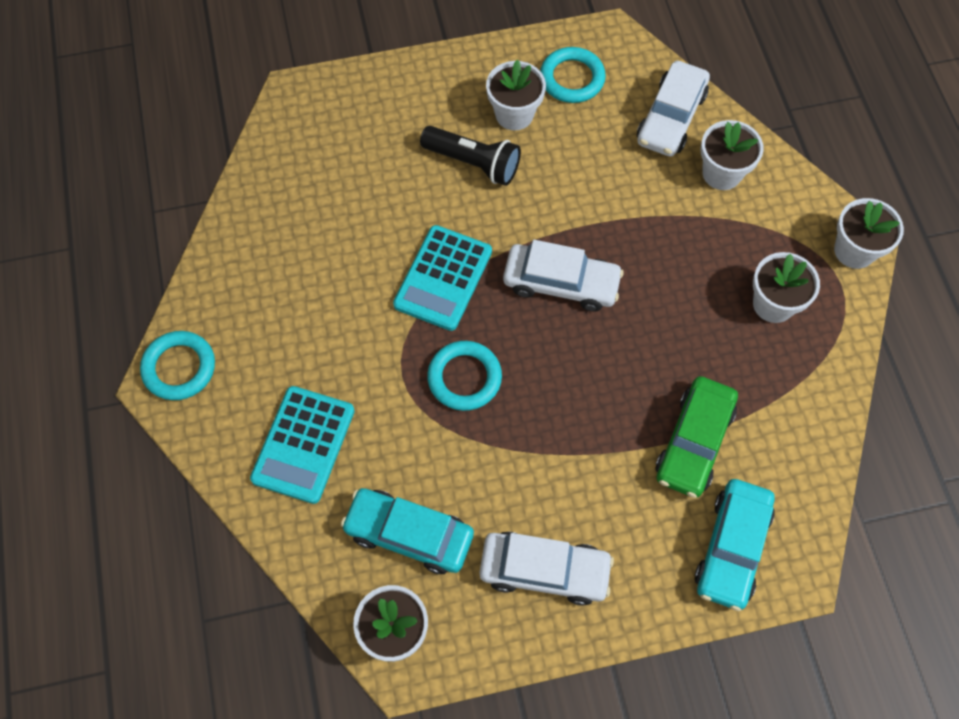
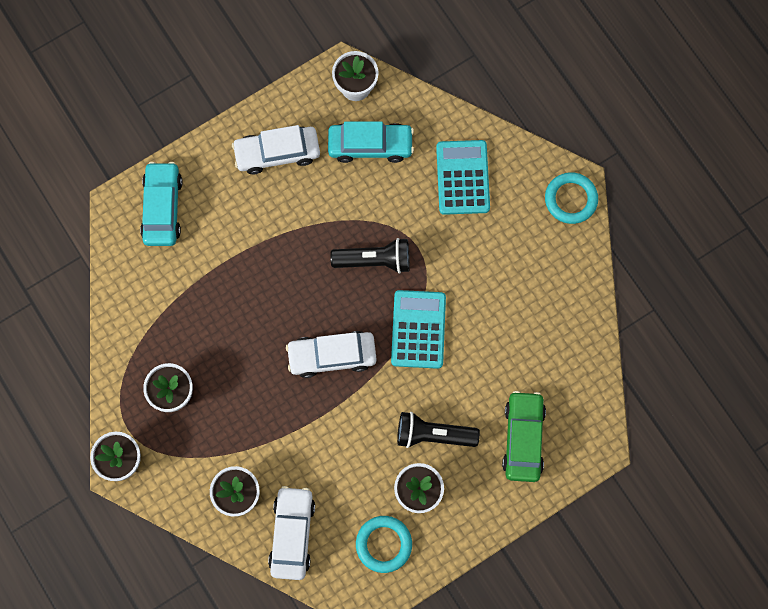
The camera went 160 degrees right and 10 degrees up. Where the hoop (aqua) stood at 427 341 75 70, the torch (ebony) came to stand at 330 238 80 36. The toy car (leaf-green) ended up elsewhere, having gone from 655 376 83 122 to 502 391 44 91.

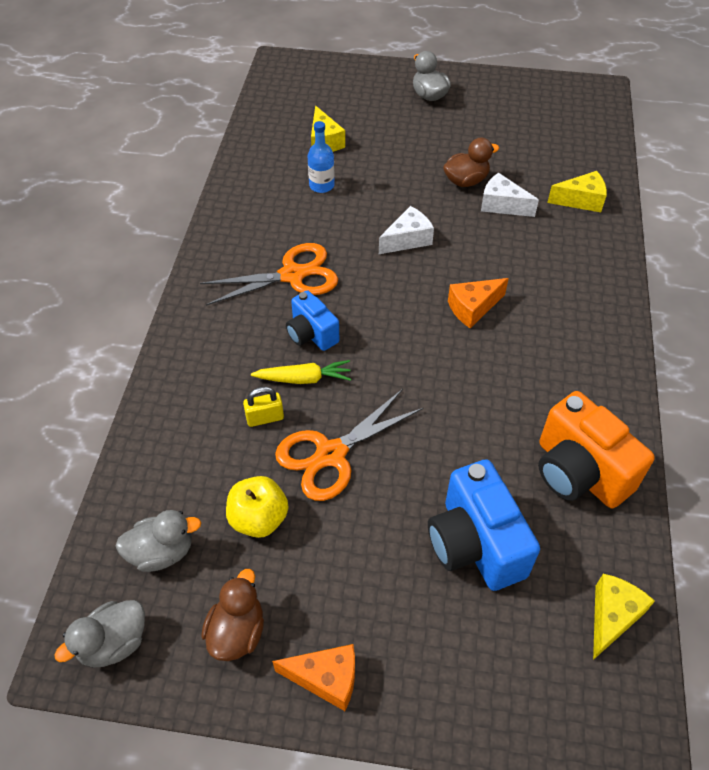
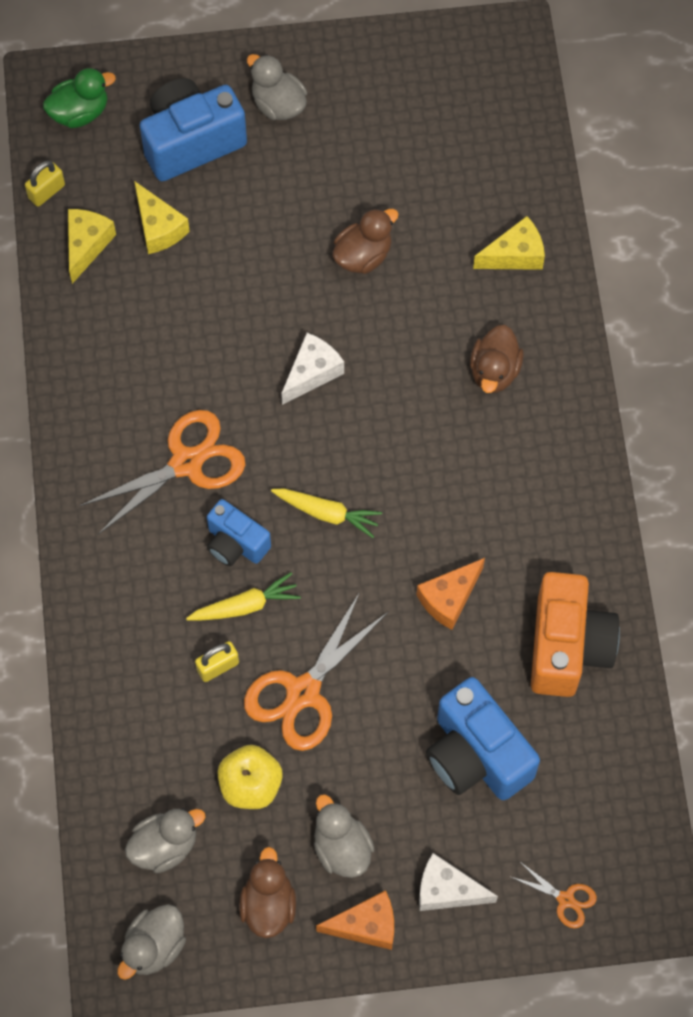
The camera went 15 degrees left and 15 degrees up. The second view lost the bottle (cobalt) at 308 121 27 72. The cheese (snow-white) ended up elsewhere, having gone from 481 173 58 44 to 419 853 79 58. The cheese (bright orange) ended up elsewhere, having gone from 448 278 61 50 to 417 558 68 72. The compact camera (bright orange) at 538 391 117 117 ended up facing another way, 120 degrees counterclockwise from before. The cheese (yellow) ended up elsewhere, having gone from 593 574 62 86 to 68 209 48 75. The second view gained the rubber duck (leaf-green) at 43 68 73 60. The second view gained the compact camera (cobalt) at 139 78 108 103. The second view gained the lock (yellow) at 25 161 40 46. The second view gained the rubber duck (russet) at 470 325 54 68. The second view gained the root vegetable (yellow) at 271 489 111 49. The second view gained the rubber duck (ash-grey) at 314 794 61 84. The second view gained the pair of scissors (bright orange) at 511 861 86 67.

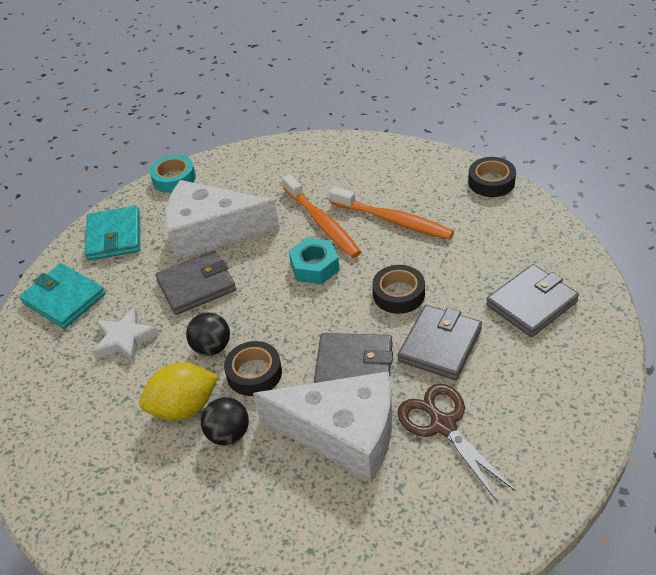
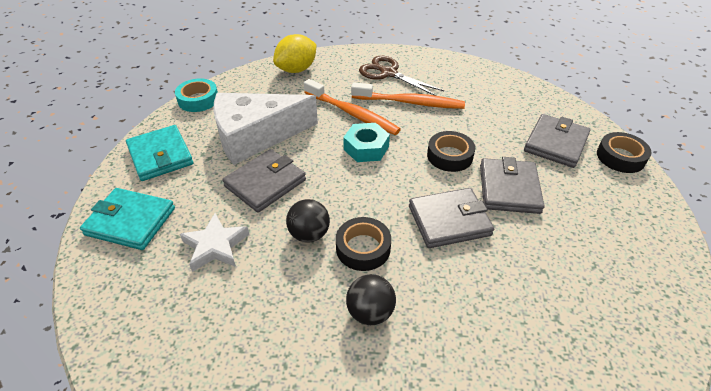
The camera went 25 degrees left and 0 degrees up. The tape (ebony) ended up elsewhere, having gone from 468 157 48 40 to 597 132 55 41. The citrus fruit (yellow) ended up elsewhere, having gone from 139 363 79 58 to 273 34 44 39. The second view lost the cheese (snow-white) at 253 371 139 111. The pair of scissors (russet) ended up elsewhere, having gone from 397 384 119 117 to 359 56 85 40.

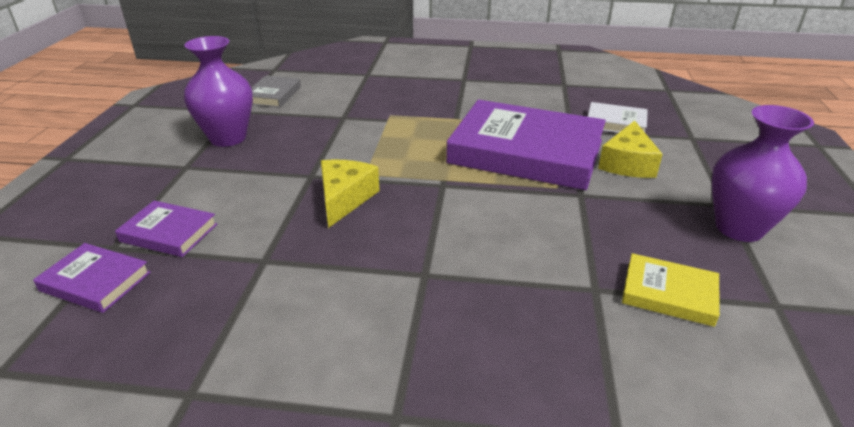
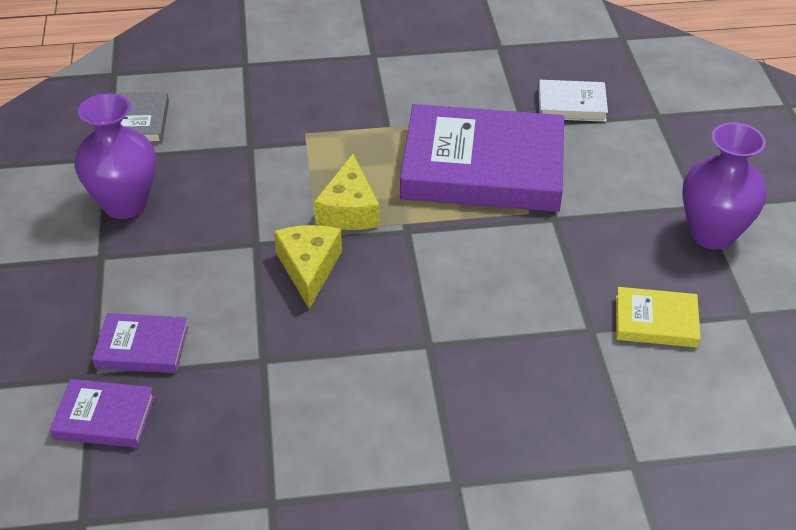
The camera went 15 degrees left and 10 degrees up. The cheese (yellow) ended up elsewhere, having gone from 598 121 65 57 to 314 154 65 76.

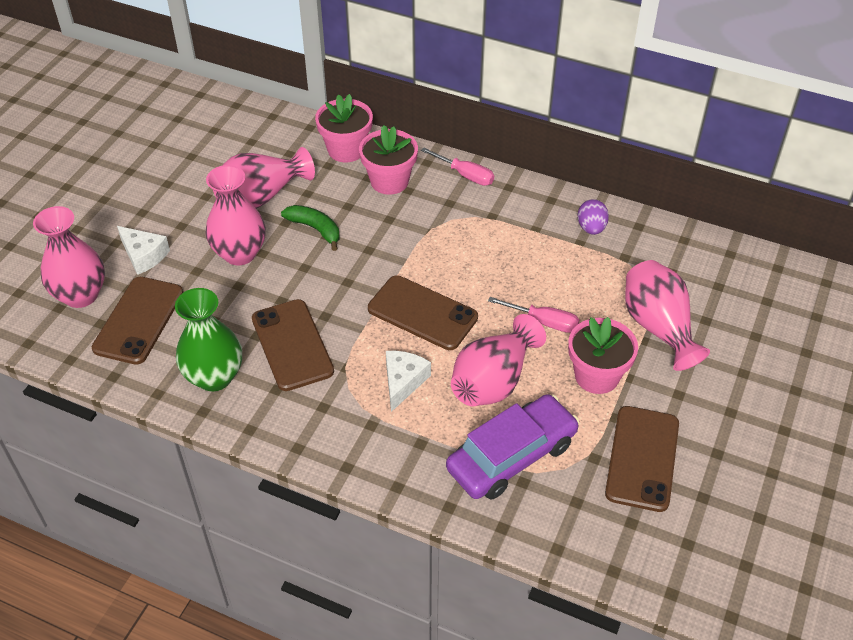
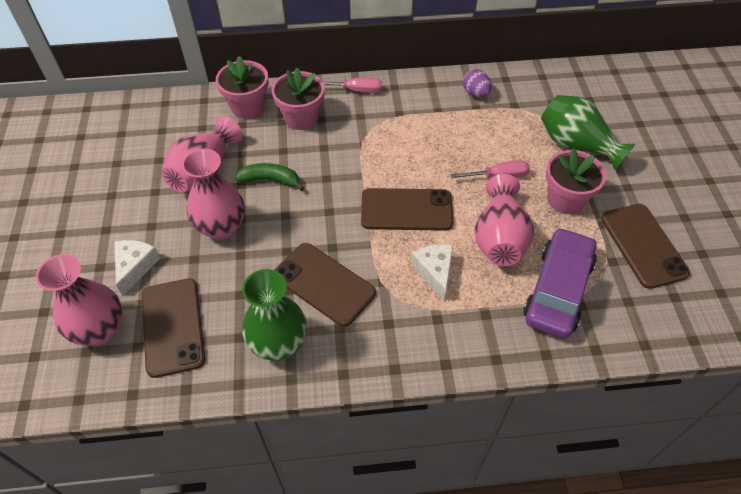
The camera went 30 degrees left and 5 degrees up. The cheese (snow-white) at 117 226 53 49 ended up facing another way, 90 degrees counterclockwise from before. What was the vase (rose-pink) at 625 260 85 111 turned into the vase (leaf-green) at 541 95 94 75.

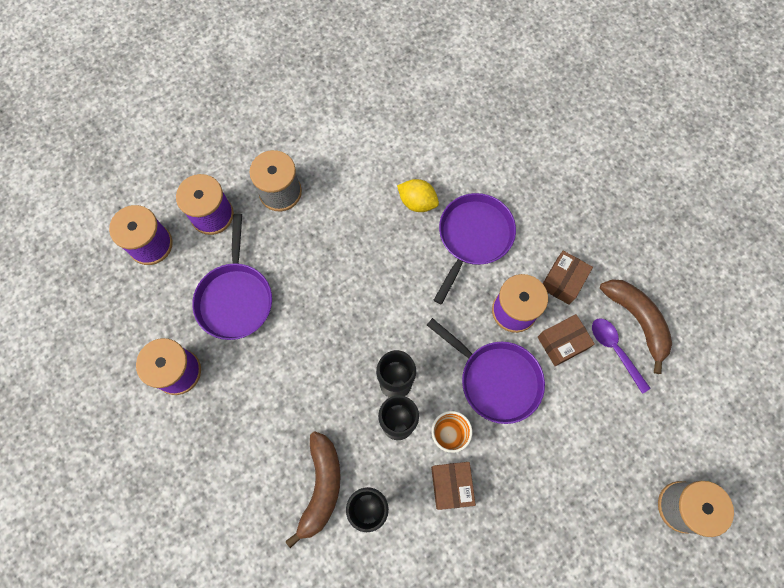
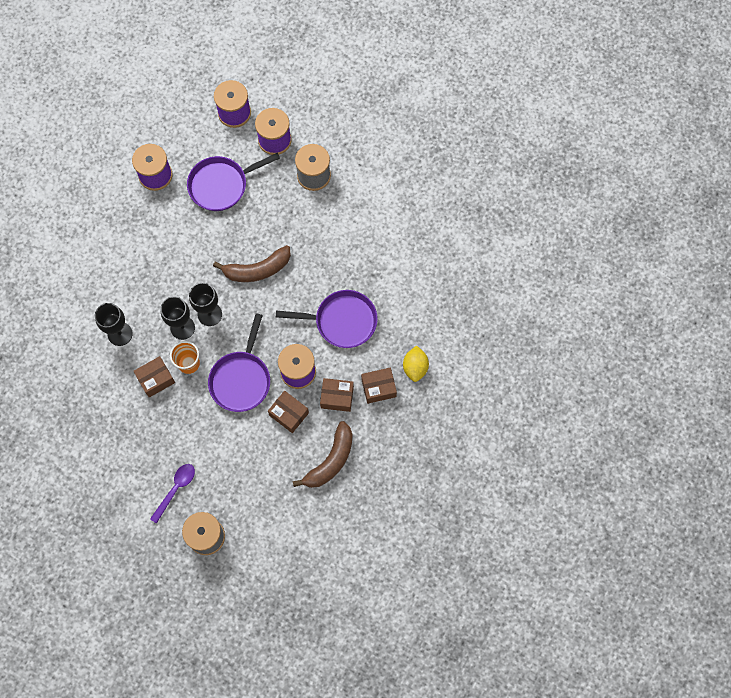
The camera went 65 degrees right and 0 degrees up. The citrus fruit (yellow) ended up elsewhere, having gone from 397 179 42 33 to 403 346 26 36. The spoon (royal purple) ended up elsewhere, having gone from 592 318 58 76 to 150 464 45 60. The banana fruit (russet) ended up elsewhere, having gone from 286 431 55 117 to 213 245 78 37. The second view gained the parcel (russet) at 361 368 36 36.

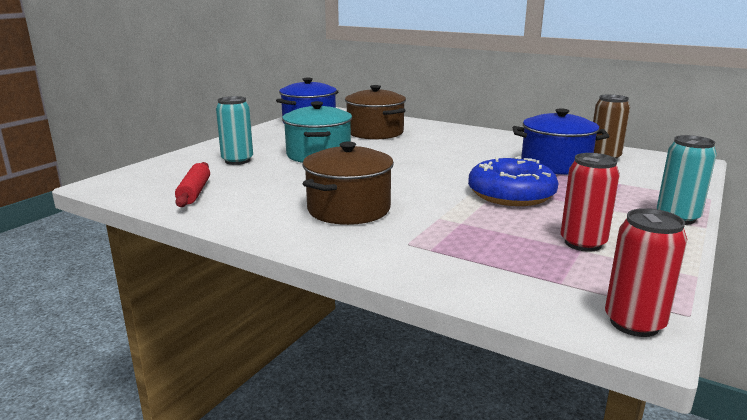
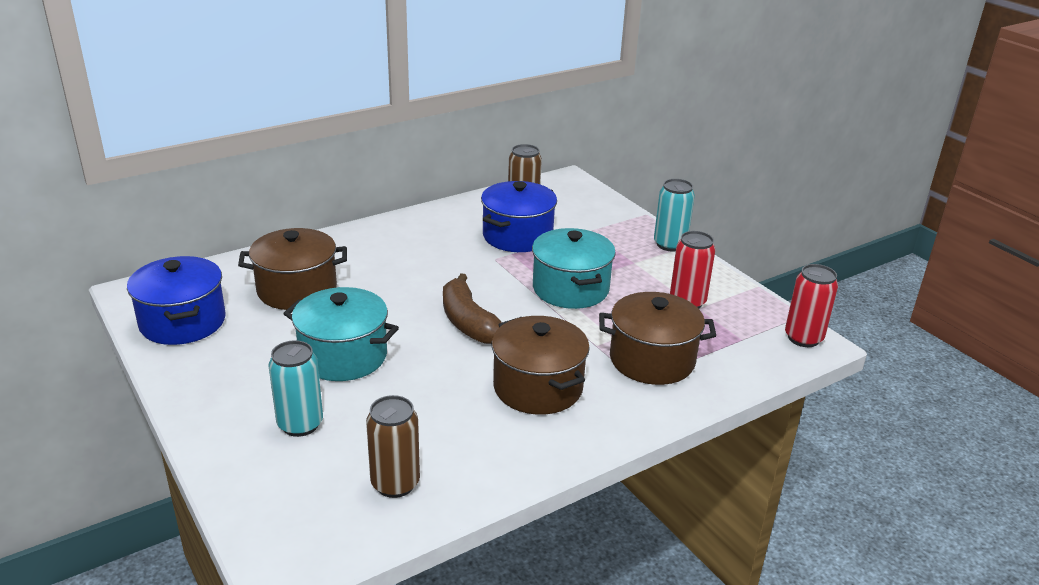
The camera went 65 degrees left and 10 degrees up. Where the doughnut (cobalt) stood at 468 156 91 50, the stockpot (aqua) came to stand at 532 228 84 81. Where the rolling pin (crimson) stood at 175 162 35 45, the tin (russet) came to stand at 366 395 54 103. The second view gained the banana fruit (russet) at 443 273 59 71. The second view gained the stockpot (russet) at 599 292 117 93.

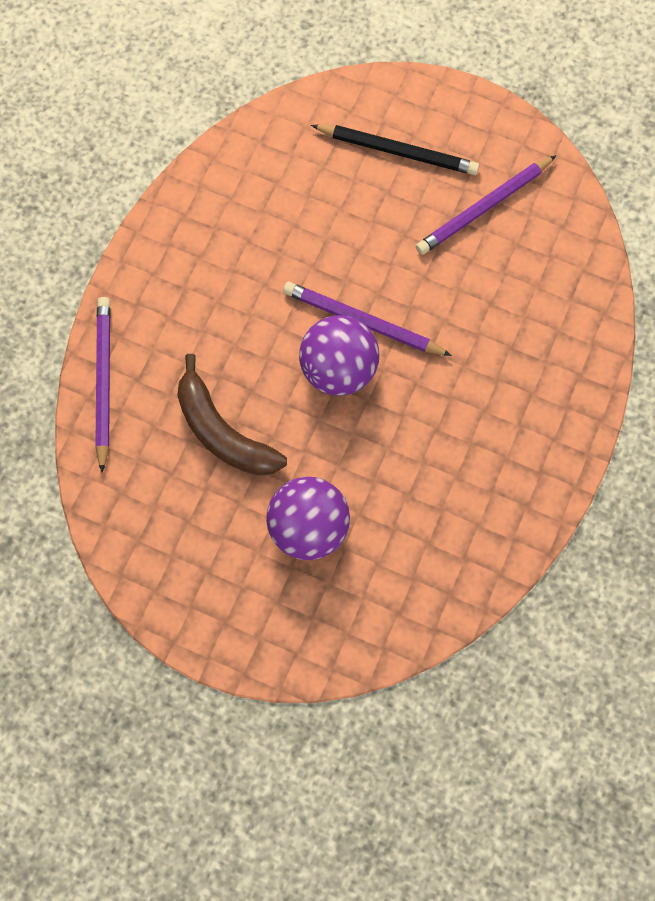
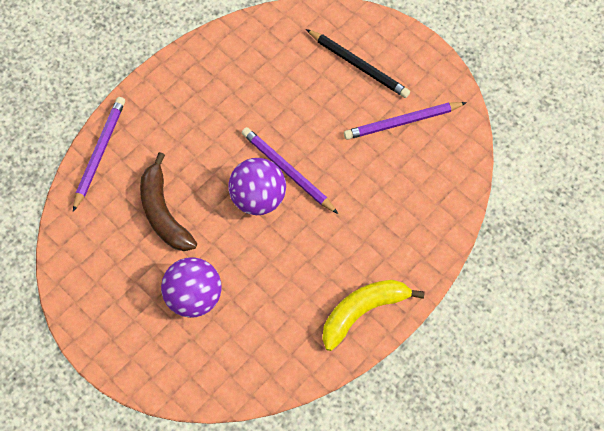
The camera went 20 degrees right and 5 degrees down. The second view gained the banana fruit (yellow) at 322 280 103 71.

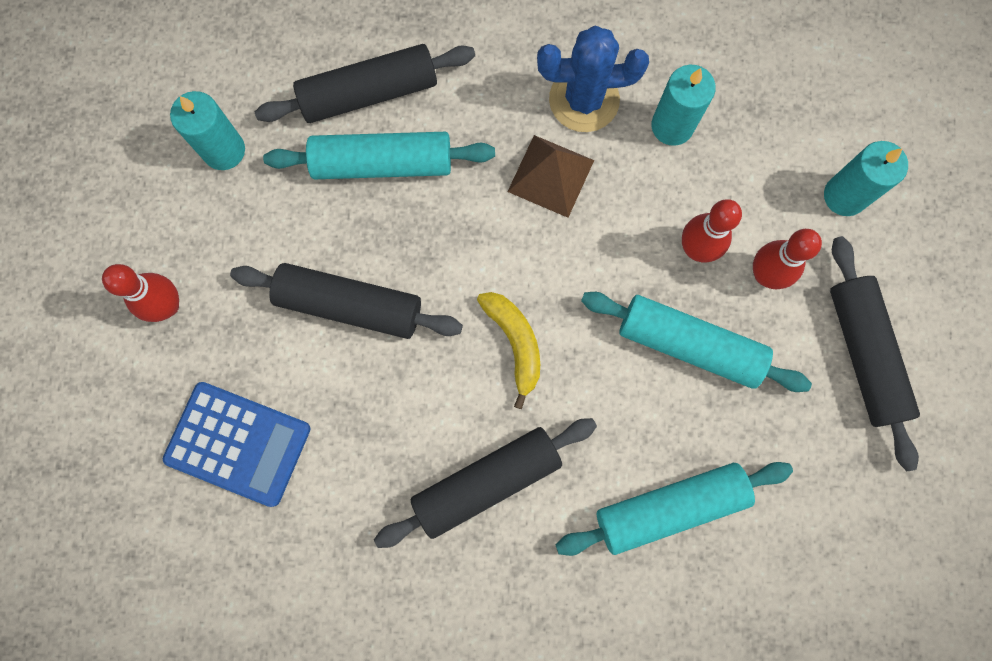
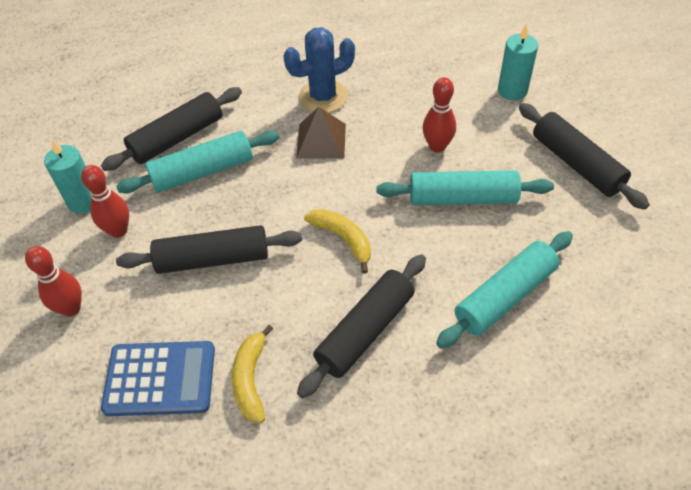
The camera went 20 degrees left and 25 degrees down. The second view lost the pillar candle (aqua) at 651 65 65 81. The tenpin (crimson) ended up elsewhere, having gone from 753 229 69 60 to 81 165 48 73. The second view gained the banana fruit (yellow) at 232 325 41 98.

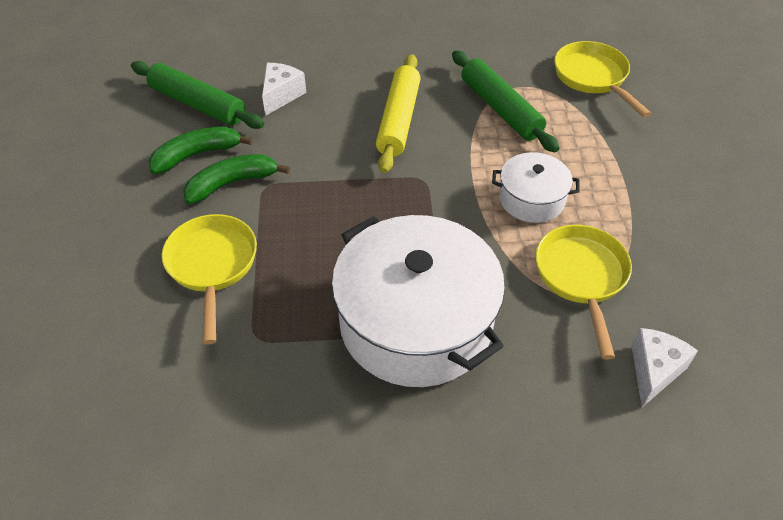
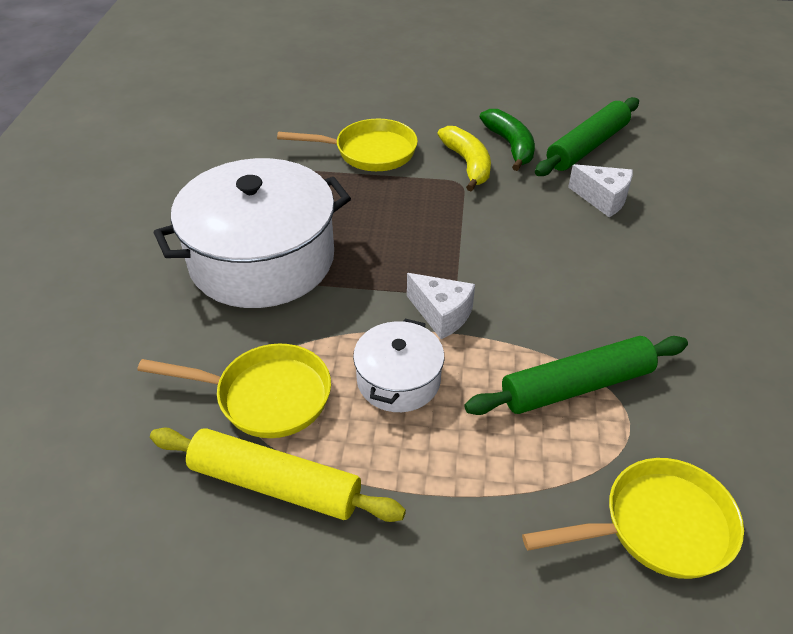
The camera went 100 degrees right and 5 degrees down. The rolling pin (yellow) ended up elsewhere, having gone from 376 54 45 119 to 150 427 256 95. What was the banana fruit (leaf-green) at 183 154 107 50 turned into the banana fruit (yellow) at 437 126 54 65. The cheese (snow-white) ended up elsewhere, having gone from 632 328 66 79 to 407 273 68 66.

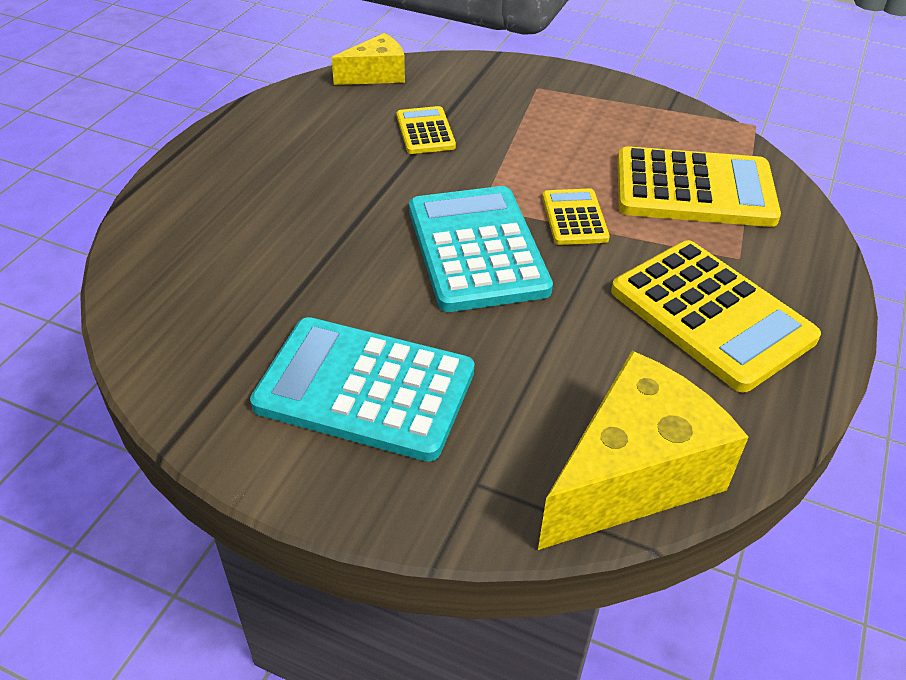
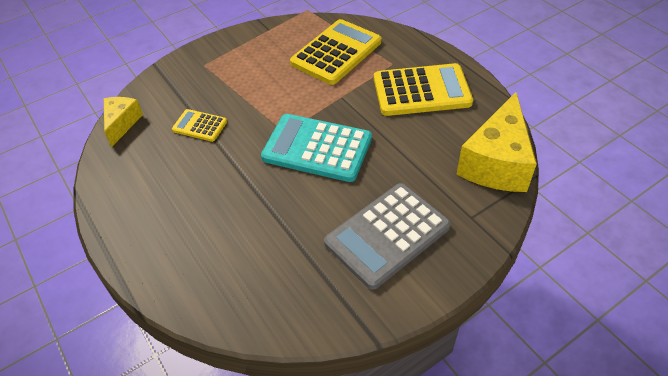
The camera went 55 degrees left and 5 degrees up. The second view lost the pocket calculator (yellow) at 542 188 68 57. What was the pocket calculator (aqua) at 250 317 224 145 turned into the pocket calculator (ash-grey) at 324 183 127 107. The cheese (yellow) at 538 351 210 199 ended up facing another way, 150 degrees counterclockwise from before.

